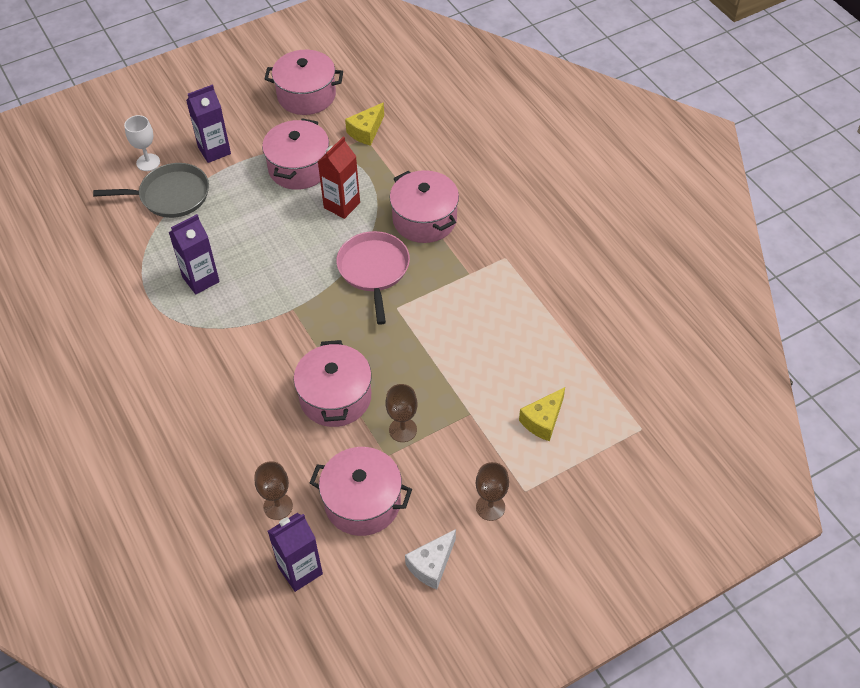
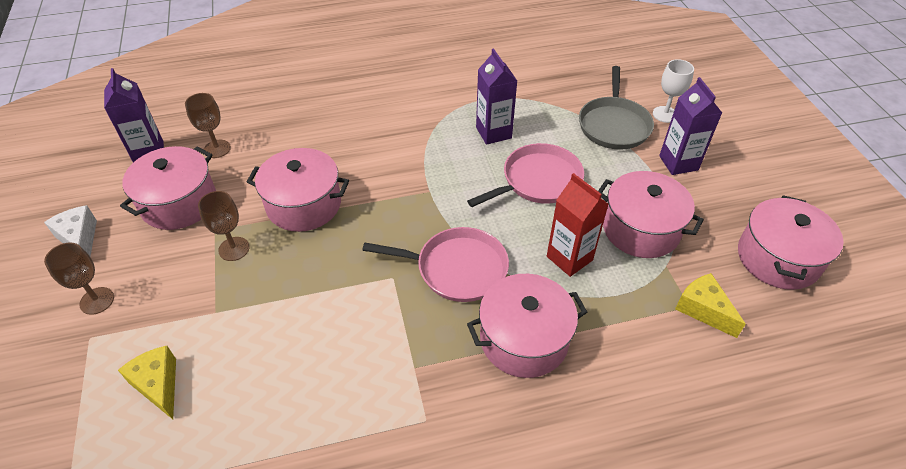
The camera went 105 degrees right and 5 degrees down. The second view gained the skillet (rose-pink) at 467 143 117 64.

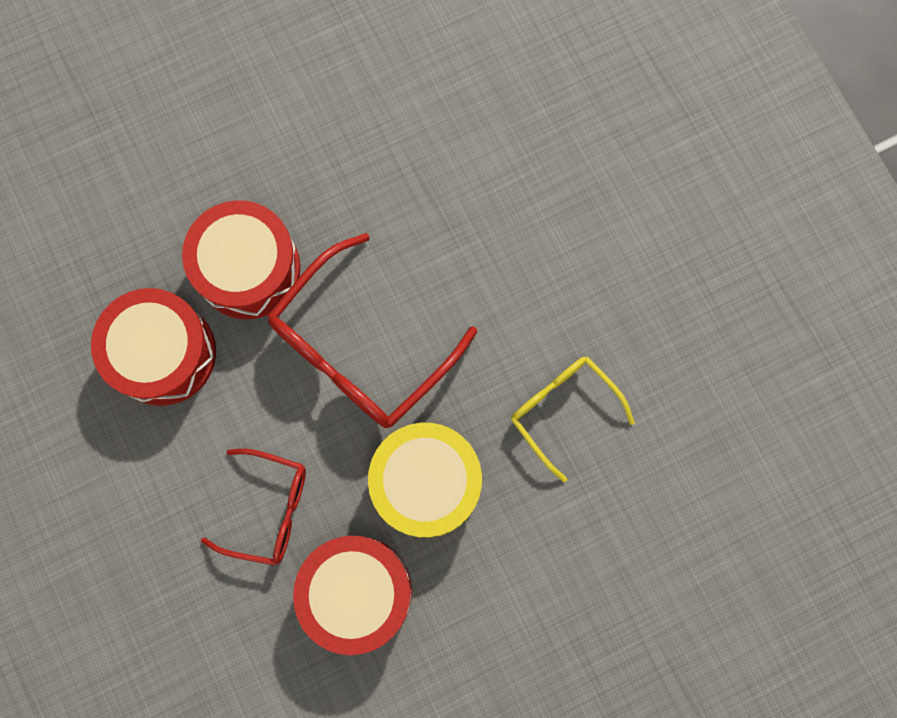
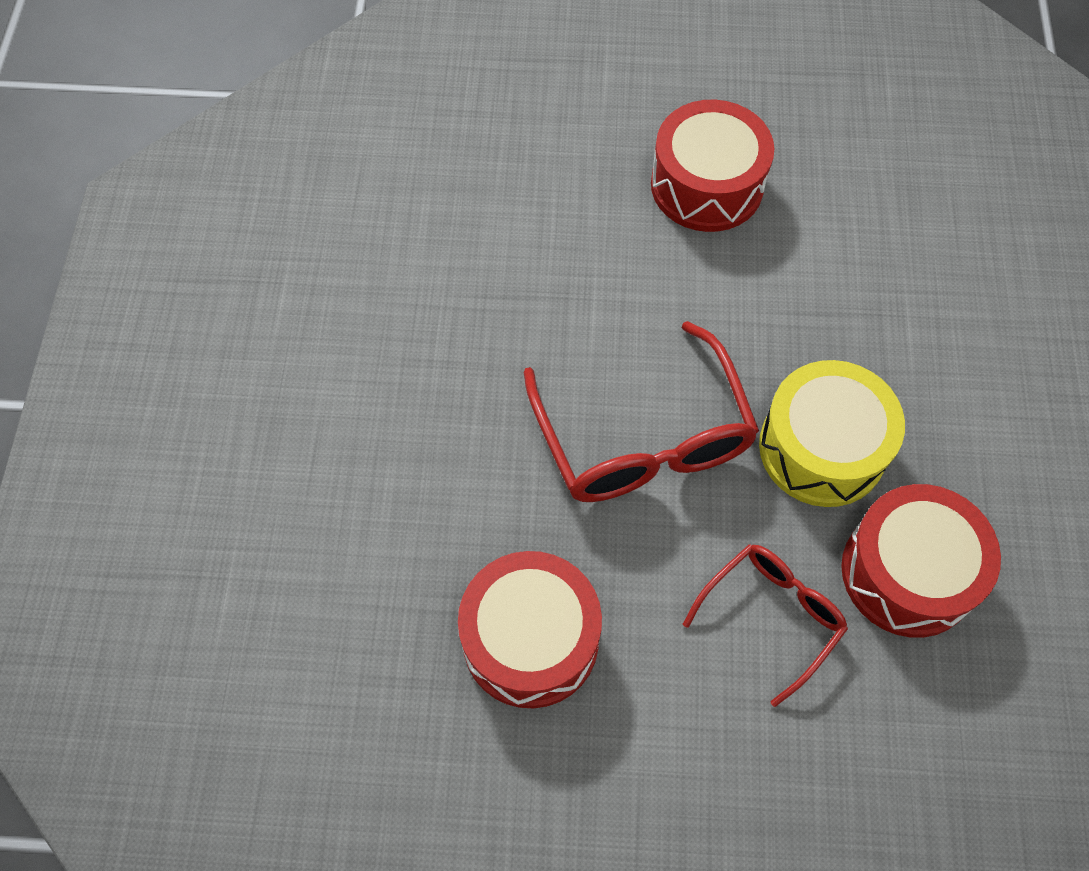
The camera went 60 degrees left and 15 degrees down. The snare drum (crimson) ended up elsewhere, having gone from 182 200 119 119 to 651 100 123 132. The second view lost the spectacles (yellow) at 511 356 124 126.

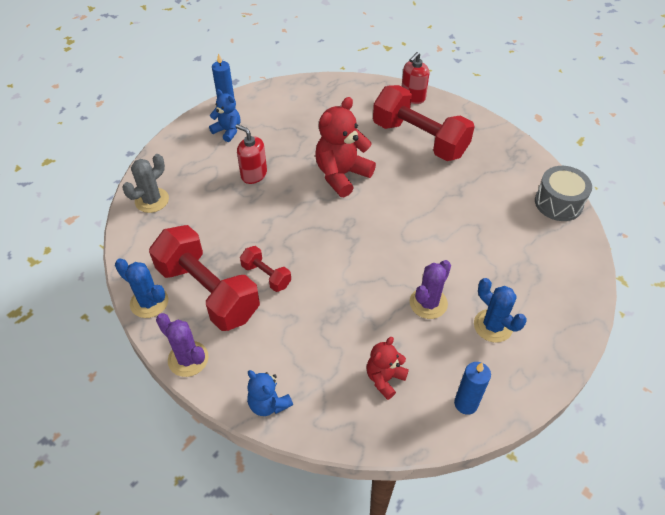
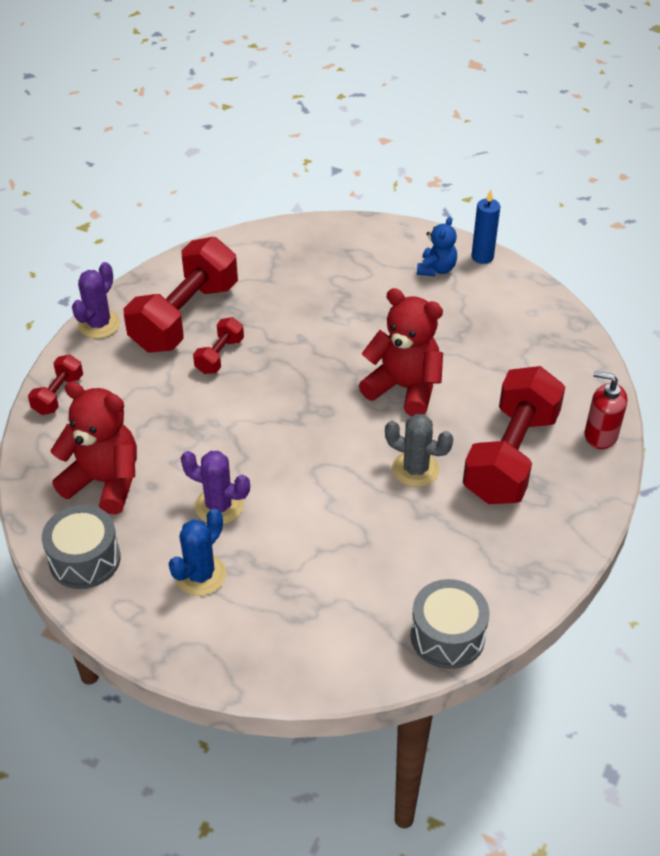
The camera went 75 degrees right and 5 degrees down. The second view lost the soap dispenser (crimson) at 235 124 32 60. The cactus (ash-grey) ended up elsewhere, having gone from 123 154 46 59 to 385 414 68 73. The second view lost the cactus (cobalt) at 115 258 53 60. The size of the teddy (crimson) at 366 337 43 63 changed by a factor of 1.76. Where the pillar candle (cobalt) stood at 454 362 37 53, the snare drum (ash-grey) came to stand at 42 505 79 84. Where the teddy (cobalt) stood at 247 370 46 46, the dumbbell (crimson) came to stand at 28 355 55 60.

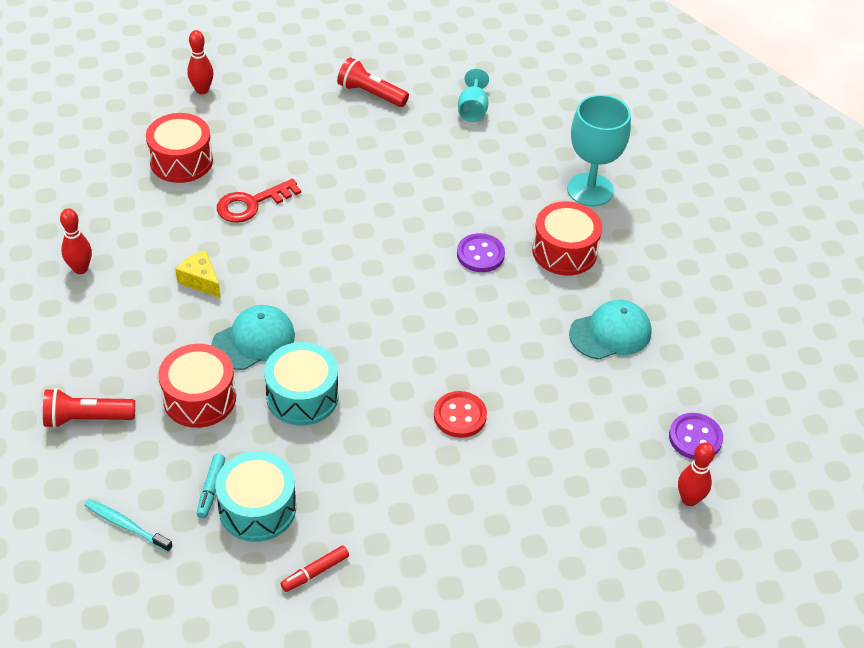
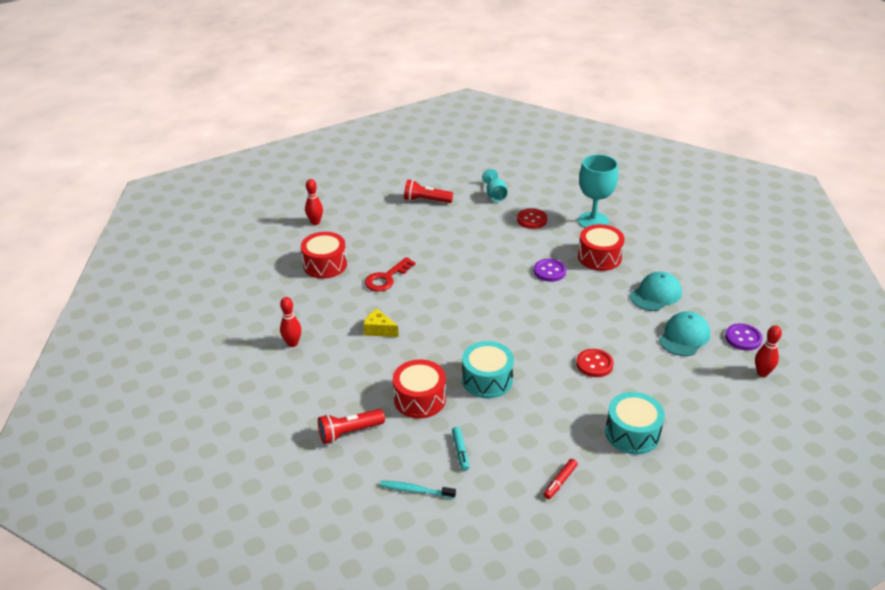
The camera went 15 degrees left and 10 degrees down. The baseball cap (aqua) ended up elsewhere, having gone from 211 305 84 65 to 659 311 51 45. The snare drum (aqua) ended up elsewhere, having gone from 215 451 81 91 to 605 392 60 62. The second view gained the sewing button (crimson) at 517 208 30 21.

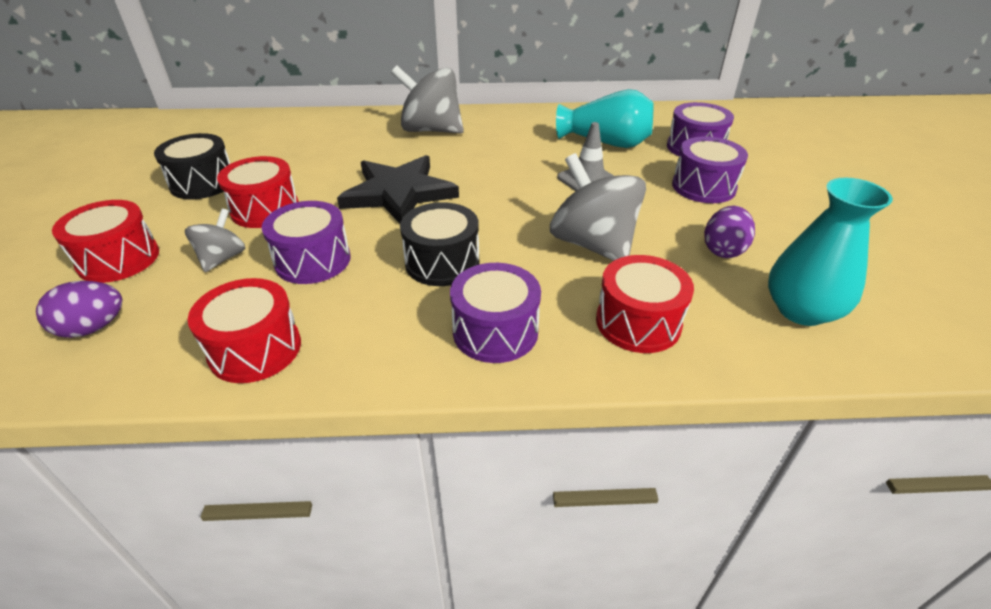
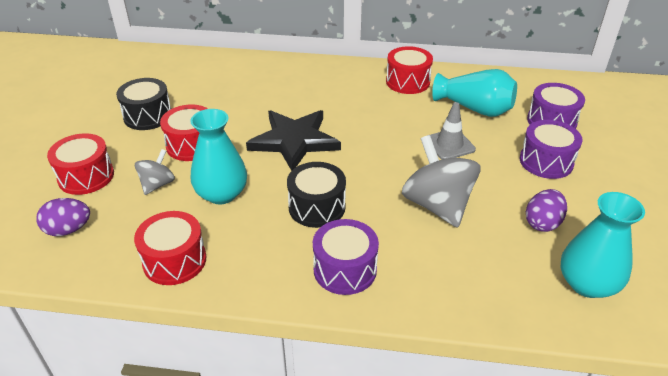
The camera went 10 degrees right and 0 degrees up. The second view lost the whirligig (ash-grey) at 391 66 73 68. Where the snare drum (royal purple) stood at 262 201 89 83, the vase (aqua) came to stand at 190 109 57 95. The snare drum (crimson) ended up elsewhere, having gone from 596 255 98 98 to 386 46 47 48.

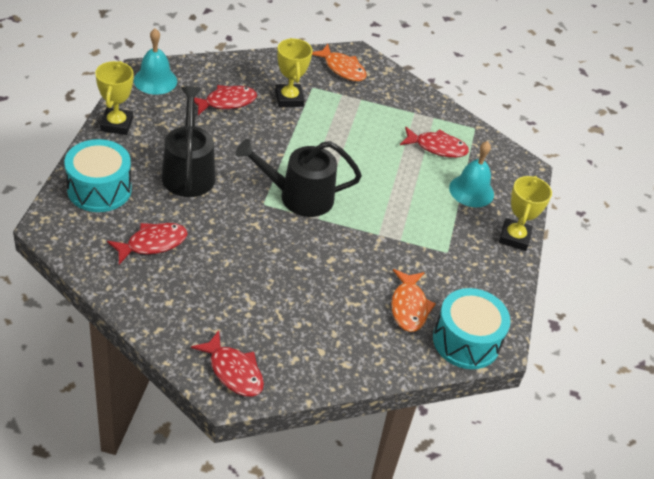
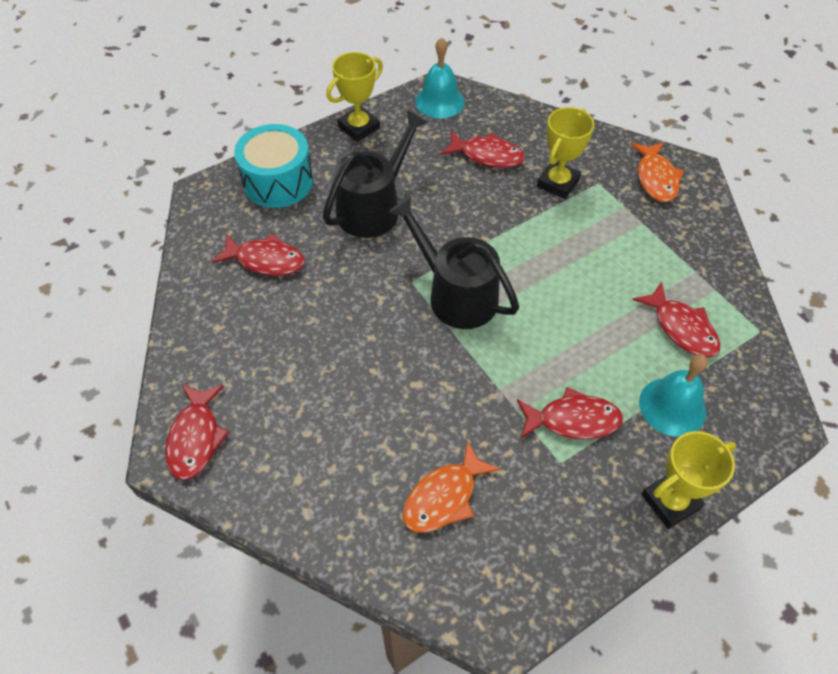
The camera went 50 degrees right and 10 degrees up. The second view lost the snare drum (aqua) at 433 288 78 81. The second view gained the toy fish (crimson) at 517 387 106 52.

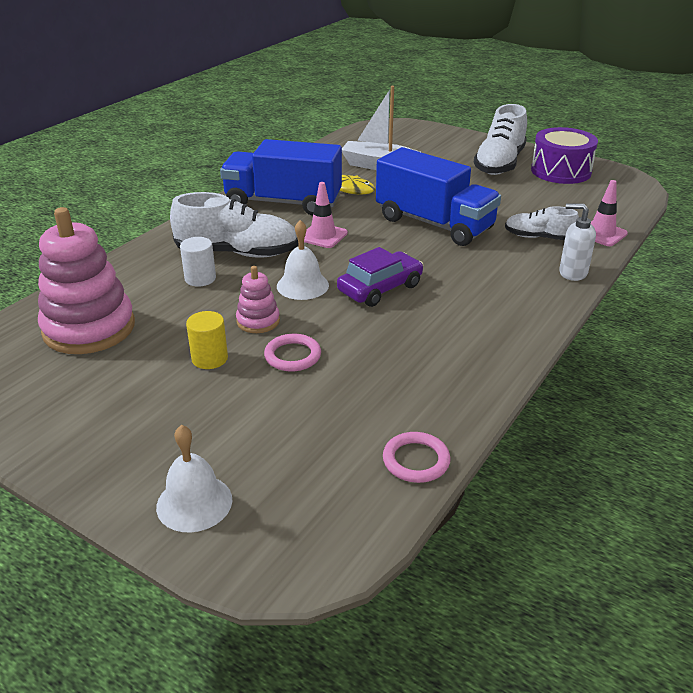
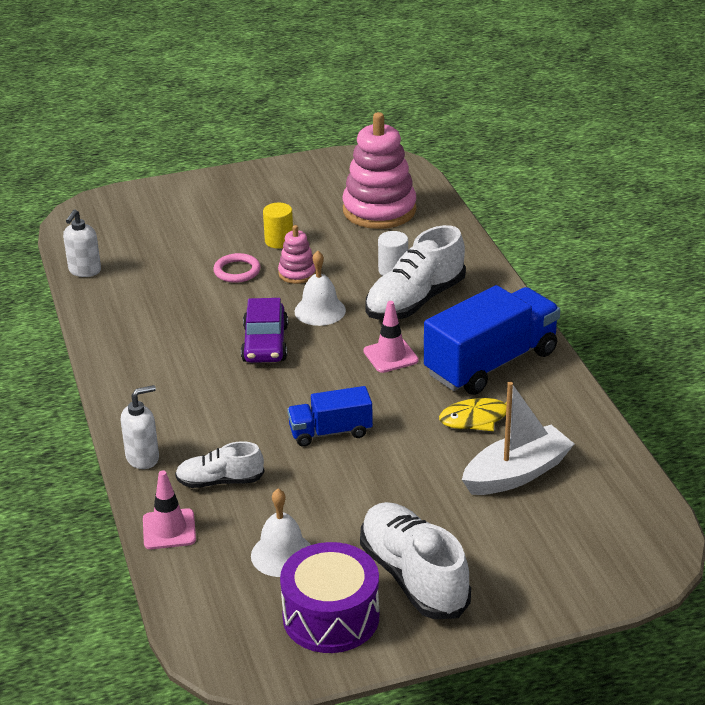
The camera went 130 degrees right and 0 degrees up. The size of the toy truck (cobalt) at 376 147 125 99 changed by a factor of 0.55. The lace-up shoe (snow-white) at 505 206 74 34 ended up facing another way, 150 degrees counterclockwise from before. The bell (snow-white) ended up elsewhere, having gone from 156 425 76 107 to 251 489 60 88. Where the hoop (rose-pink) stood at 383 432 67 51, the soap dispenser (snow-white) came to stand at 63 209 38 68.

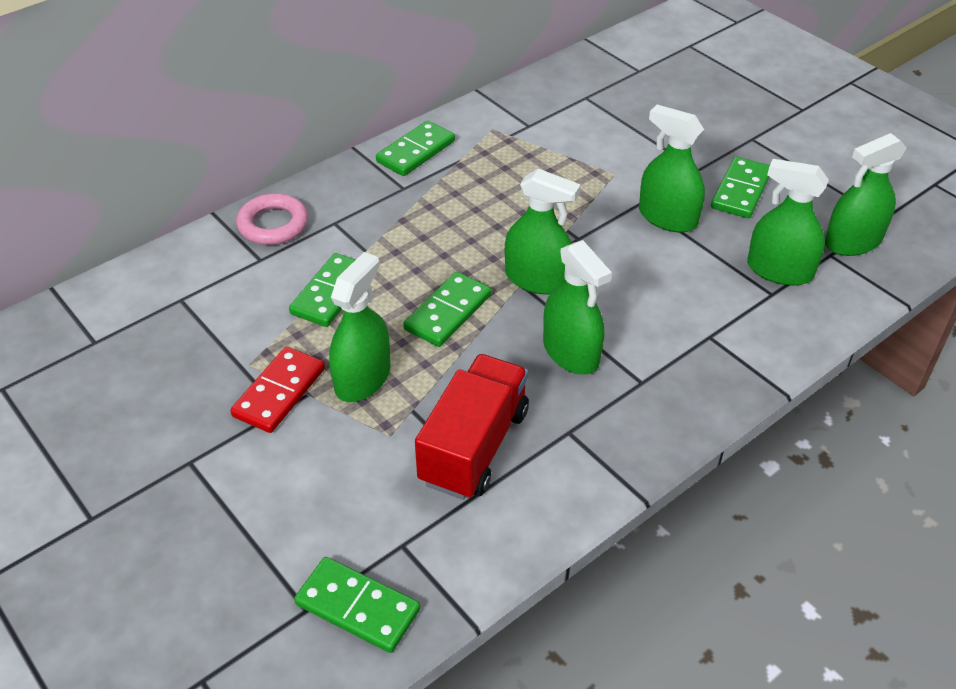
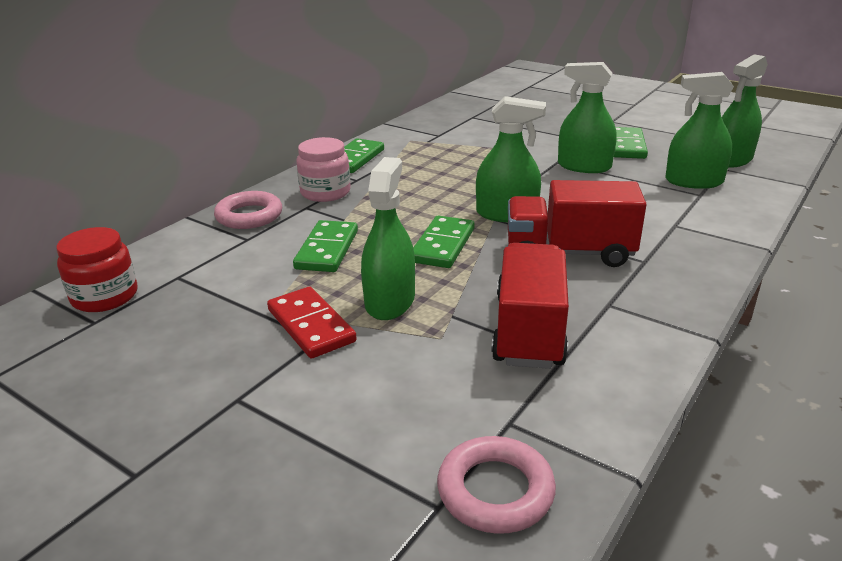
The camera went 15 degrees left and 15 degrees down. Where the sprayer (leaf-green) stood at 543 240 69 135, the toy truck (crimson) came to stand at 508 180 139 87. The domino tile (crimson) at 230 346 95 87 ended up facing another way, 45 degrees counterclockwise from before. Where the domino tile (leaf-green) stood at 294 557 126 96, the hoop (rose-pink) came to stand at 437 436 119 98. The second view gained the preserve jar (rose-pink) at 296 137 55 65. The second view gained the preserve jar (crimson) at 56 227 82 85.

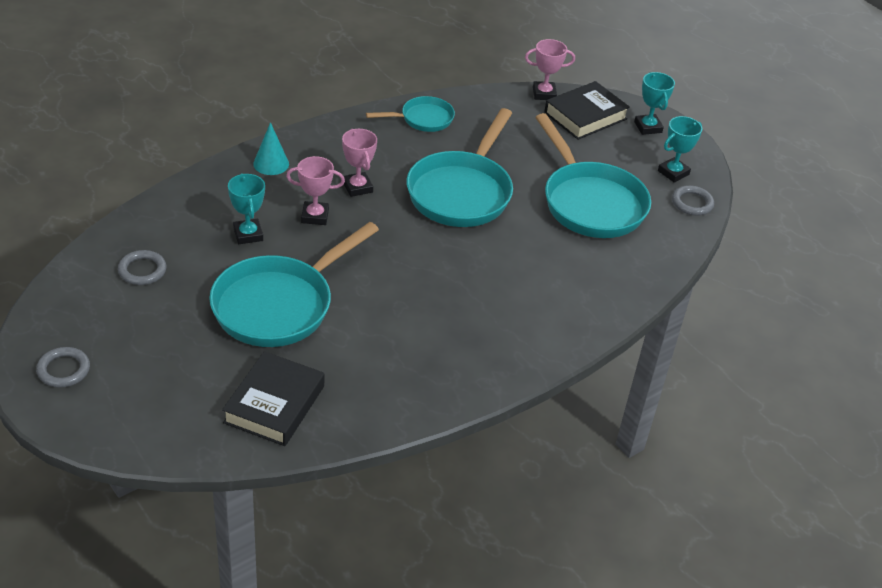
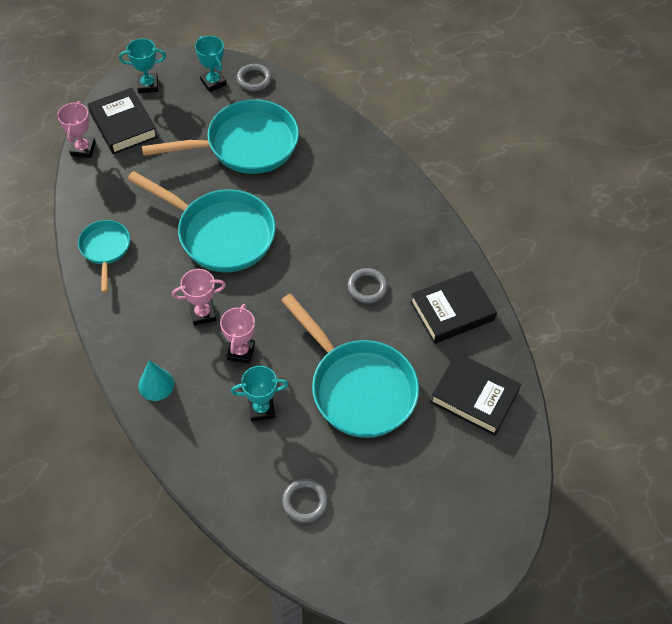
The camera went 80 degrees left and 15 degrees up. The hoop (ash-grey) ended up elsewhere, having gone from 36 347 54 40 to 347 268 41 35. The second view gained the hardcover (ebony) at 410 271 87 73.

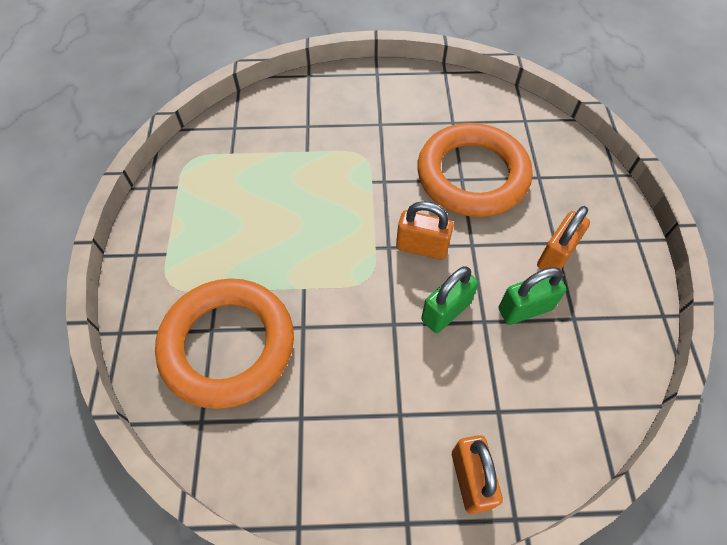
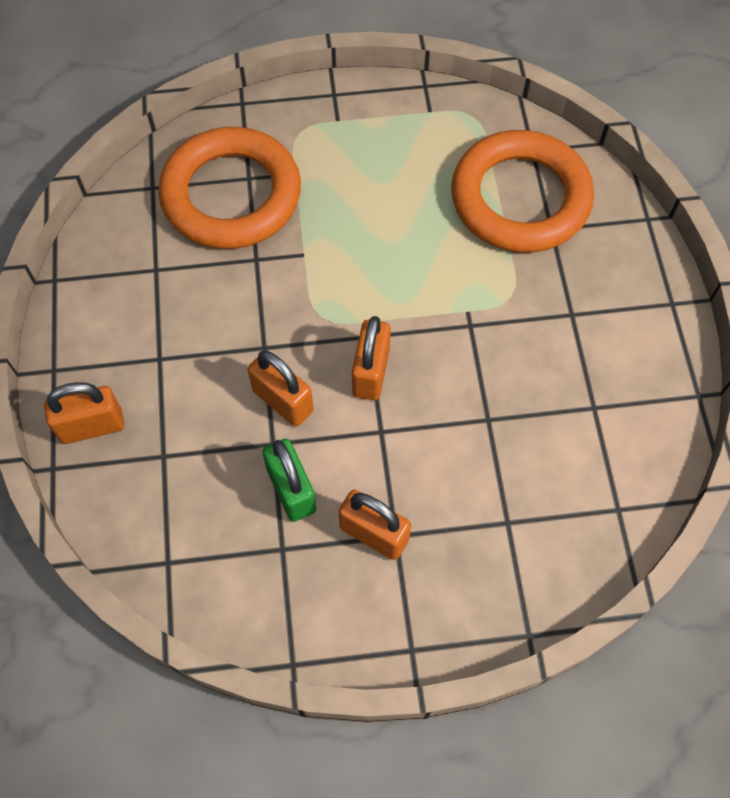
The camera went 85 degrees right and 5 degrees up. The hoop (bright orange) ended up elsewhere, having gone from 417 123 115 94 to 451 130 143 123. What was the lock (leaf-green) at 421 266 57 67 turned into the lock (bright orange) at 248 351 66 76.

